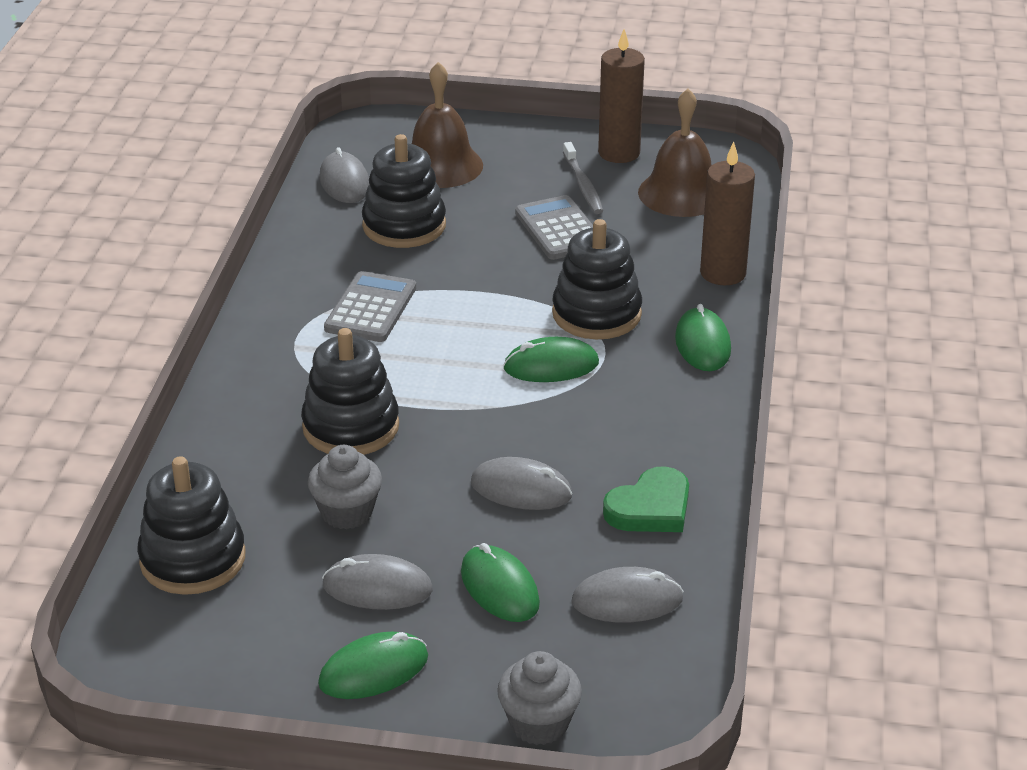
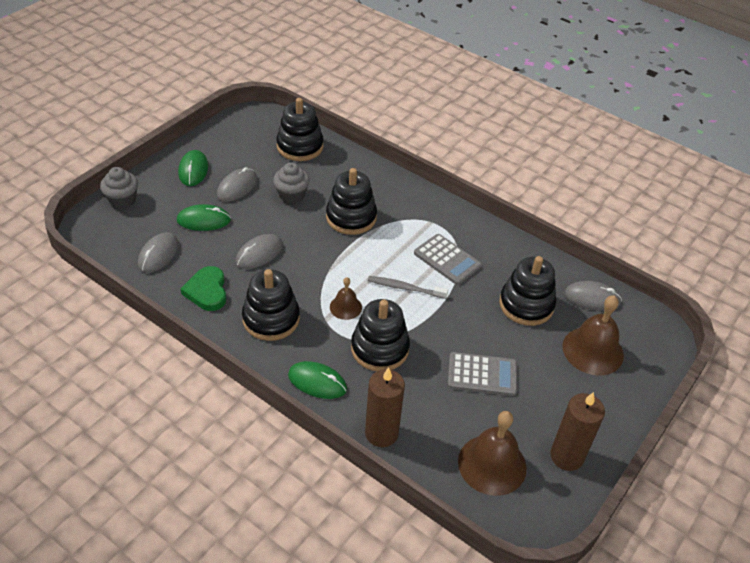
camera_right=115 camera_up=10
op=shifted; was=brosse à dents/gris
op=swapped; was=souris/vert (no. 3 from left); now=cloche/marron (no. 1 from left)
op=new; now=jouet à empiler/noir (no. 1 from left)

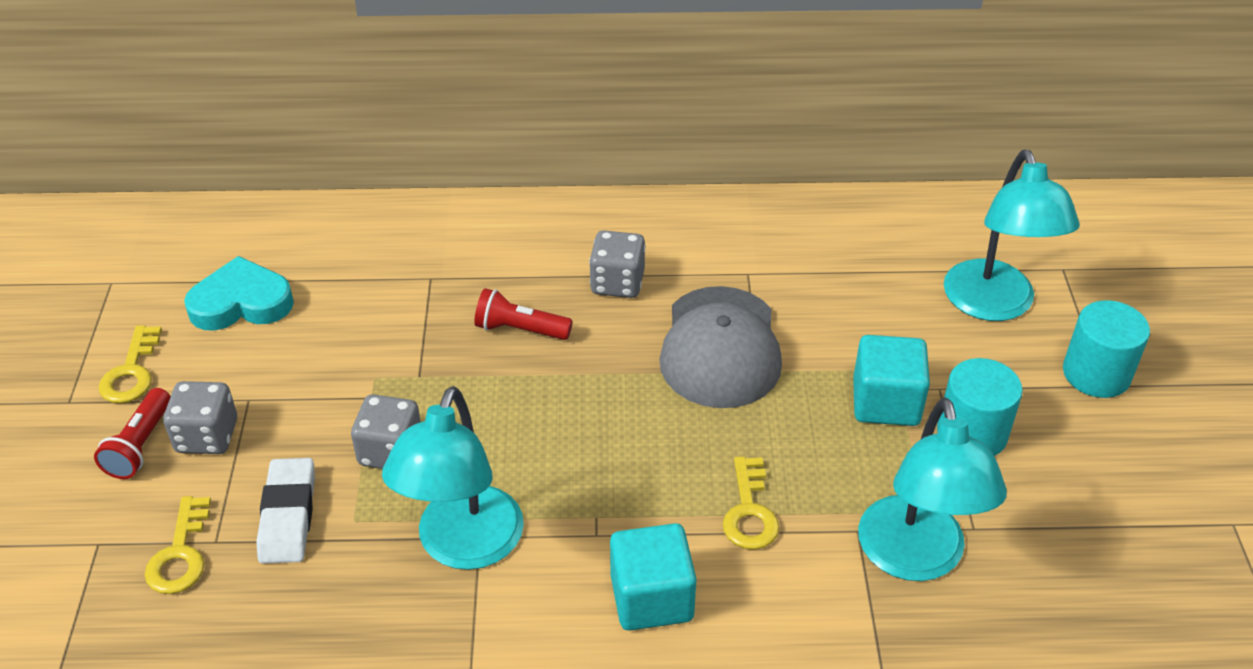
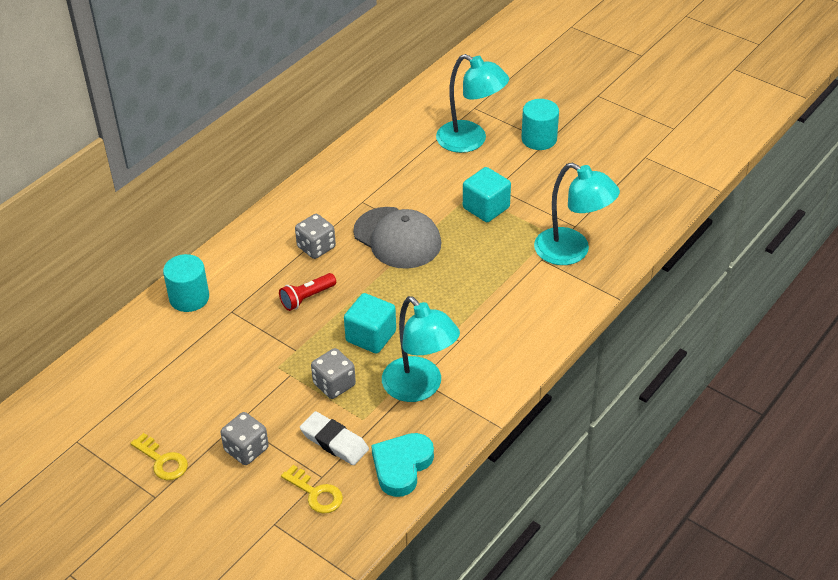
camera_right=-50 camera_up=0
op=shifted; was=cœur/turquoise
op=shifted; was=cylindre/turquoise (no. 1 from left)
op=gone; was=lampe de poche/rouge (no. 1 from left)
op=gone; was=clé/jaune (no. 3 from left)
op=shifted; was=cube/turquoise (no. 1 from left)

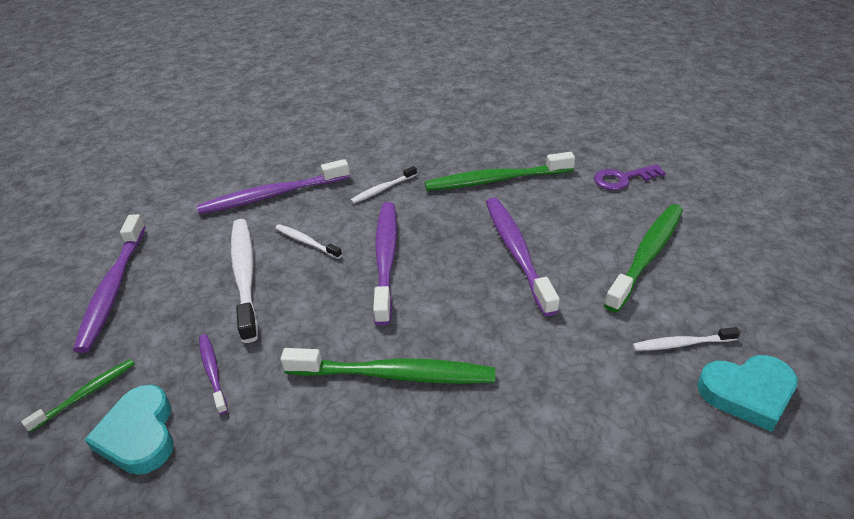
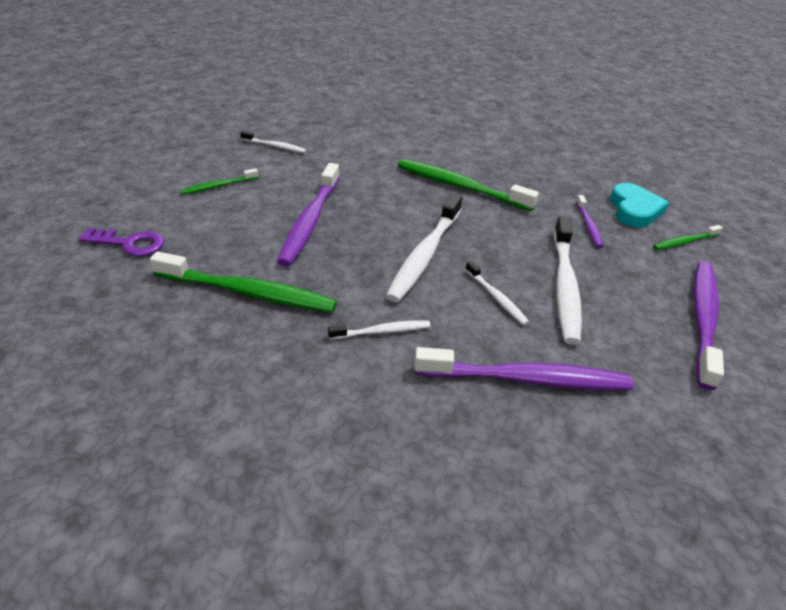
camera_right=-160 camera_up=0
op=repainted; was=brosse à dents/violet (no. 4 from left); now=brosse à dents/blanc (no. 3 from left)
op=scaled; was=brosse à dents/vert (no. 4 from left in the first image); ratio=0.51
op=gone; was=cœur/turquoise (no. 2 from left)

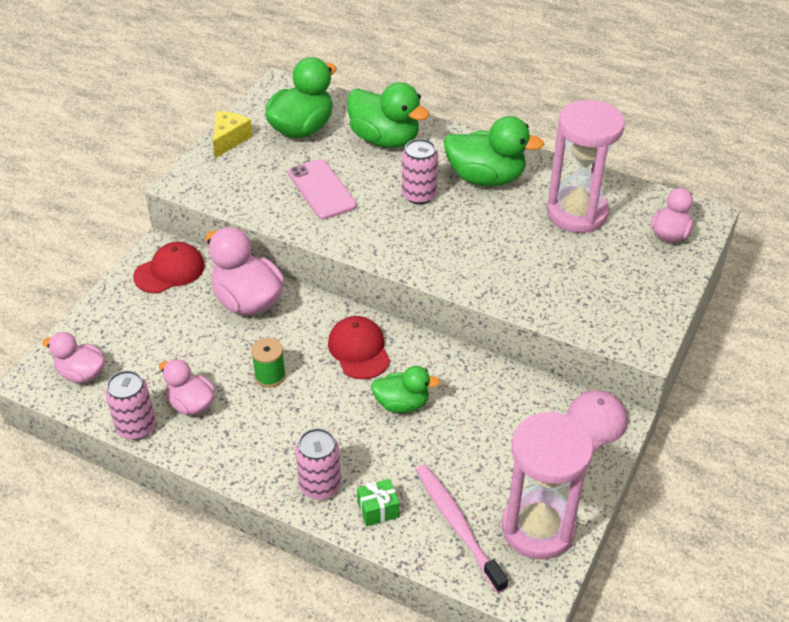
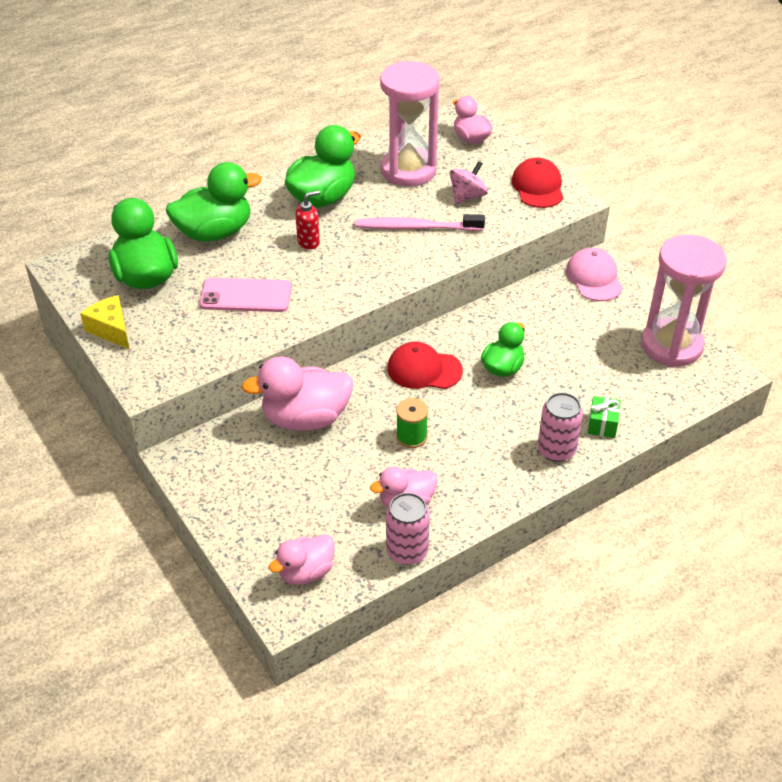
camera_right=-60 camera_up=0
op=swapped; was=canette/rose (no. 3 from left); now=distributeur de savon/rouge
op=shifted; was=casquette/rouge (no. 1 from left in the first image); now=casquette/rouge (no. 2 from left)
op=shifted; was=brosse à dents/rose
op=new; now=toupie/rose

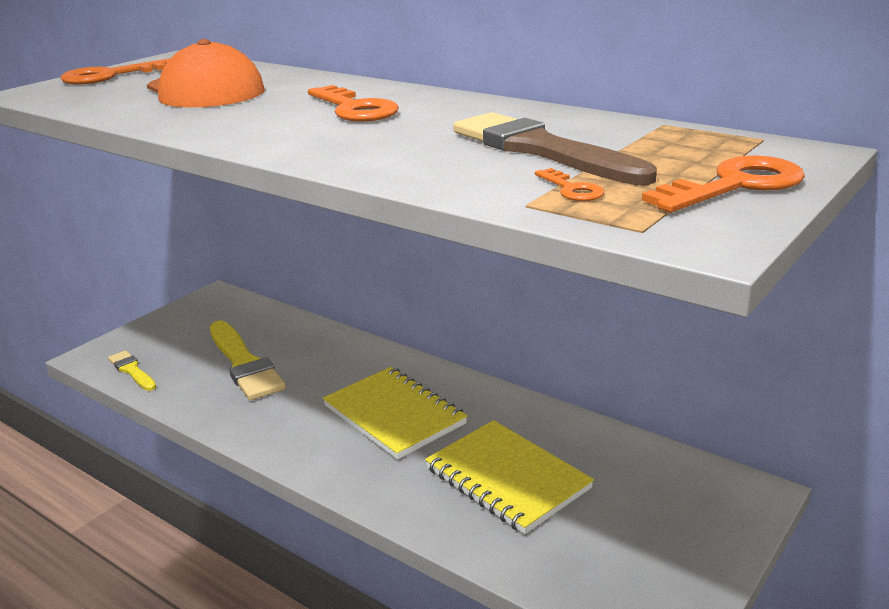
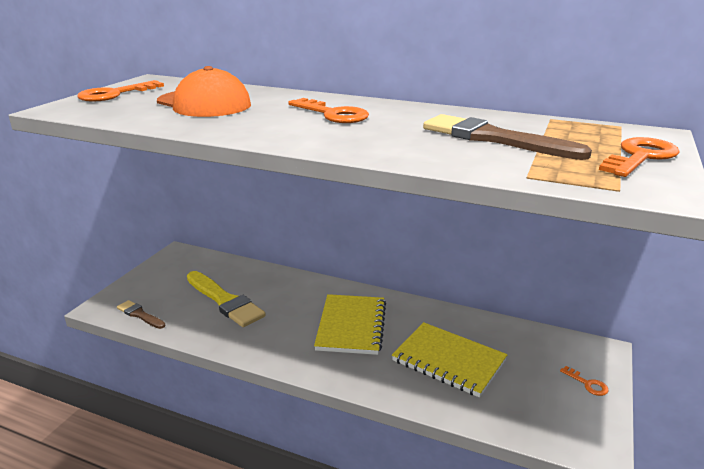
camera_right=-15 camera_up=0
op=shifted; was=clé/orange (no. 3 from left)
op=repainted; was=pinceau/jaune (no. 1 from left); now=pinceau/marron (no. 1 from left)
op=rotated; was=carnet/jaune (no. 1 from left); clockwise=60

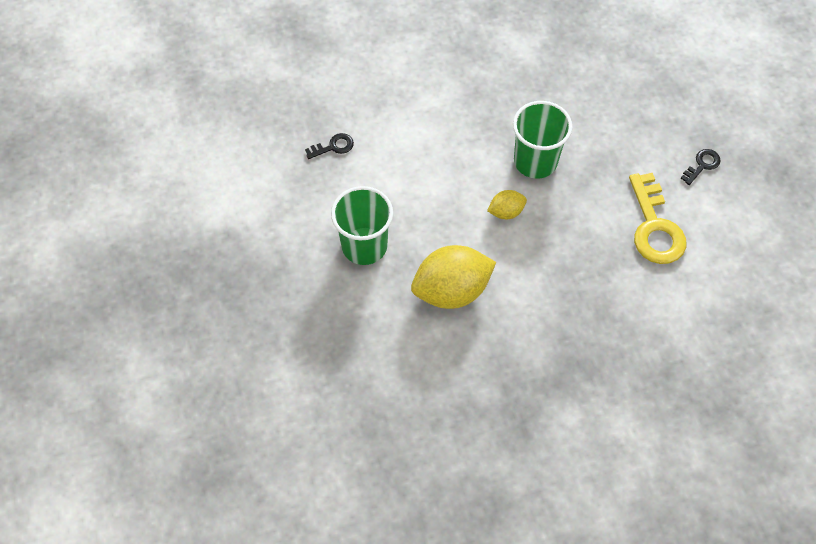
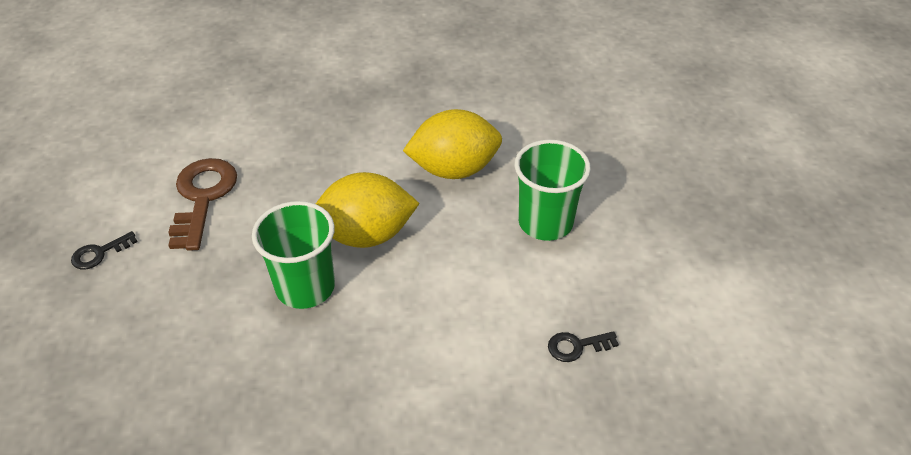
camera_right=-170 camera_up=-15
op=repainted; was=clé/jaune; now=clé/marron
op=scaled; was=citron/jaune (no. 2 from left in the first image); ratio=2.03

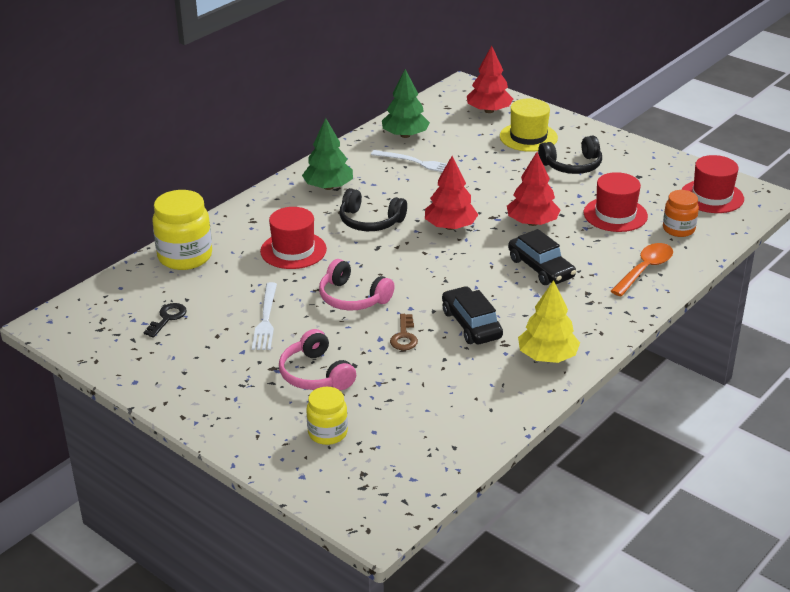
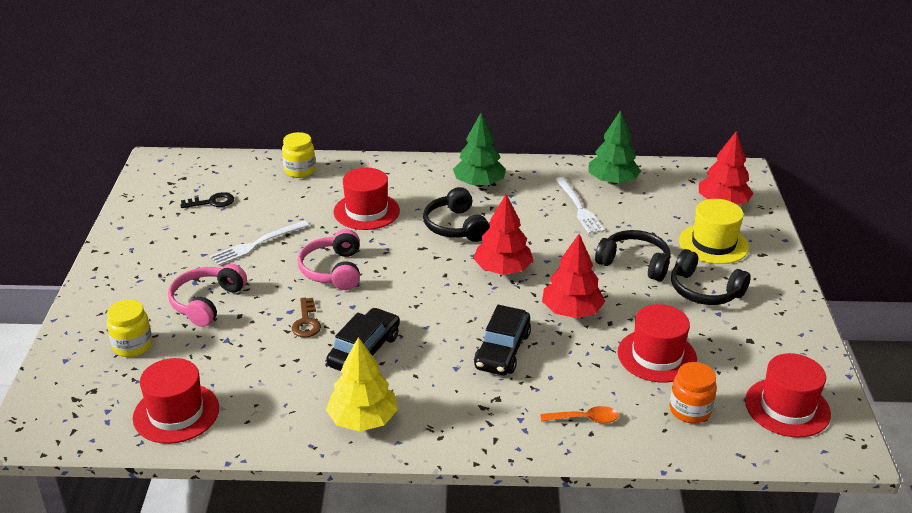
camera_right=50 camera_up=0
op=scaled; was=bocal/jaune (no. 1 from left in the first image); ratio=0.61
op=scaled; was=cuillère/orange; ratio=0.63
op=rotated; was=clé/marron; clockwise=-60
op=new; now=casque audio/noir (no. 2 from left)
op=new; now=chapeau/rouge (no. 1 from left)

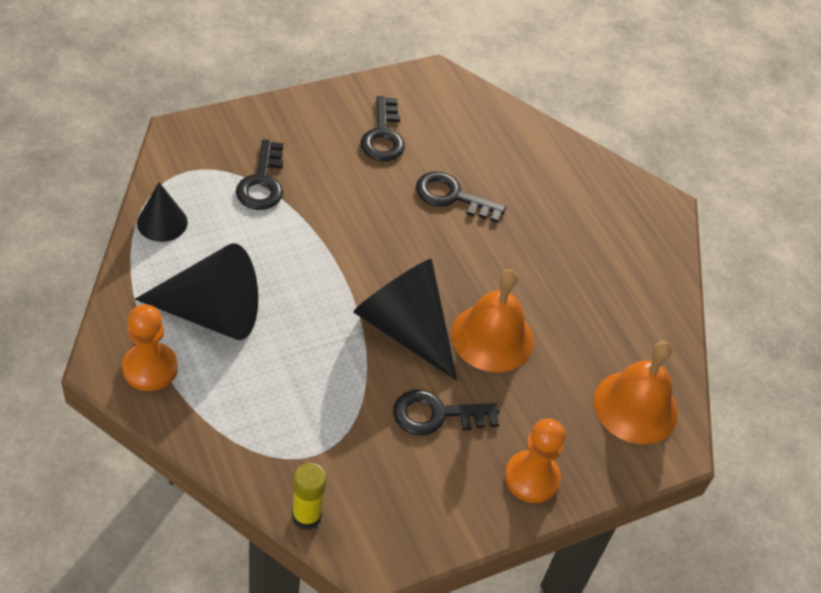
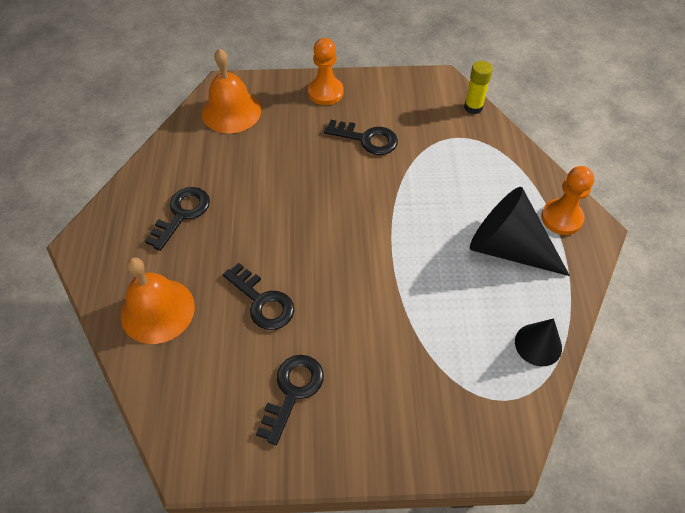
camera_right=-150 camera_up=5
op=shifted; was=clé/noir (no. 1 from left)
op=gone; was=cône/noir (no. 3 from left)
op=shifted; was=cloche/orange (no. 1 from left)

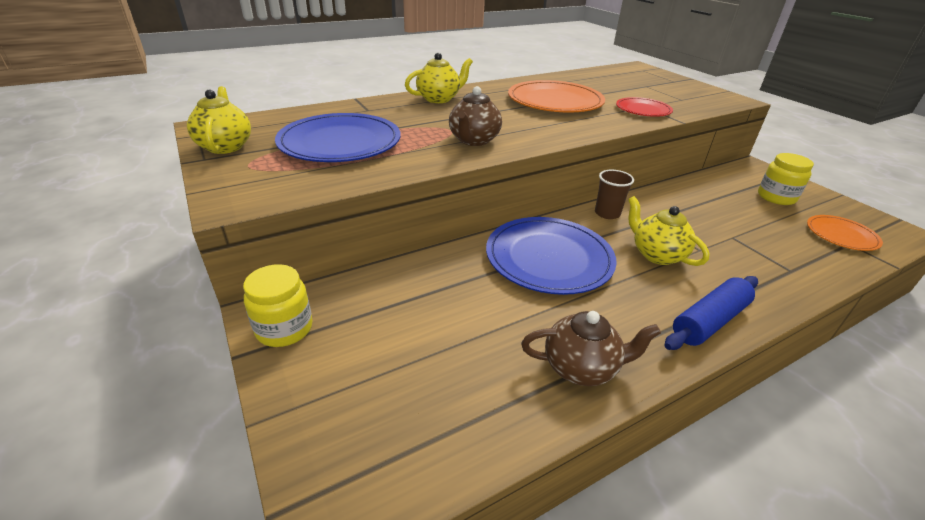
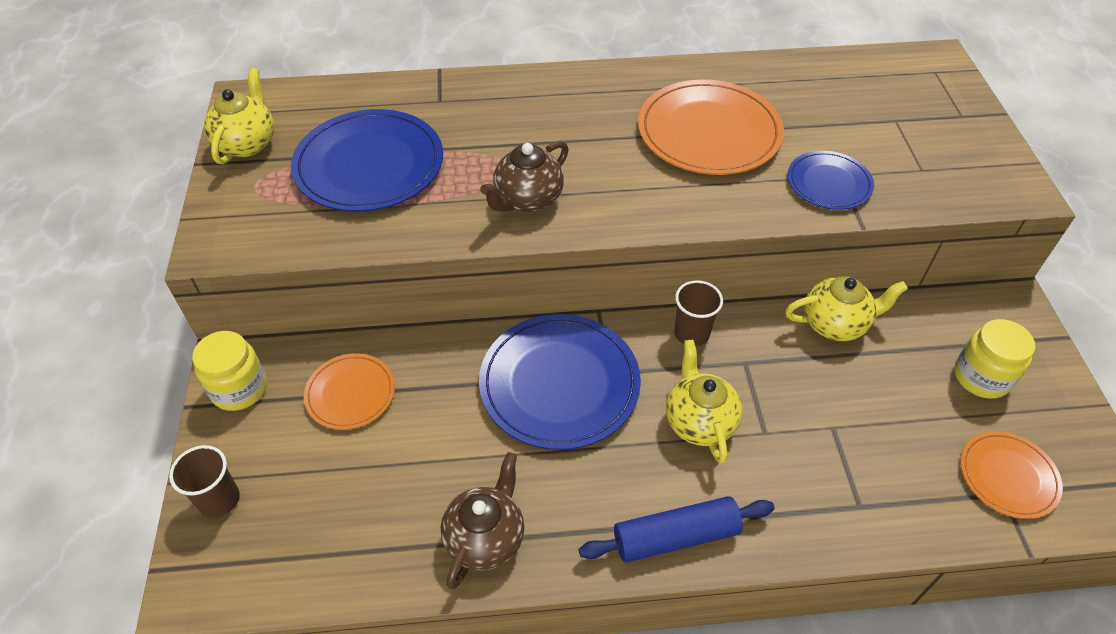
camera_right=25 camera_up=15
op=shifted; was=théière/jaune (no. 2 from left in the first image); now=théière/jaune (no. 3 from left)
op=repainted; was=assiette/rouge; now=assiette/bleu (no. 3 from left)
op=rotated; was=théière/marron (no. 2 from left in the first image); clockwise=-90
op=new; now=assiette/orange (no. 1 from left)
op=new; now=gobelet/marron (no. 1 from left)

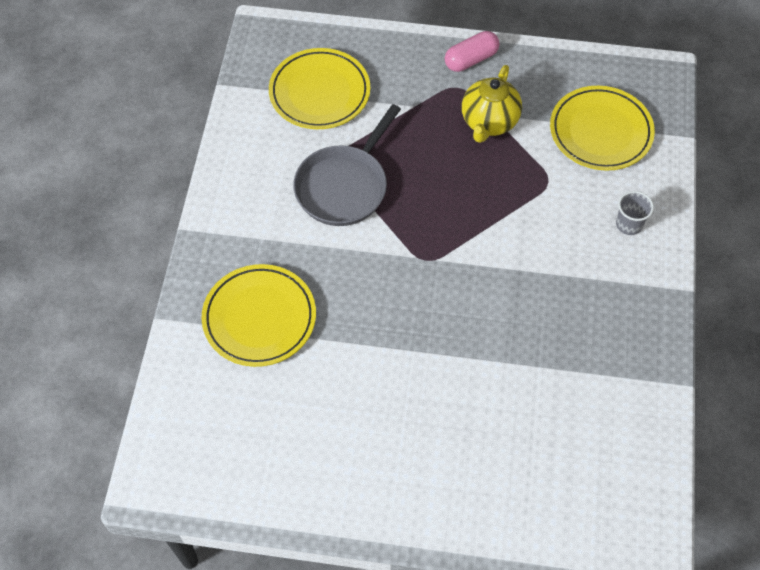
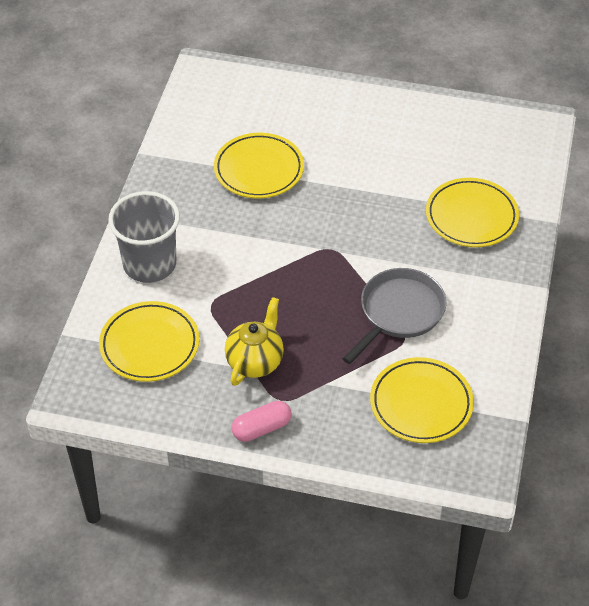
camera_right=-175 camera_up=-10
op=scaled; was=gobelet/gris; ratio=2.27
op=new; now=assiette/jaune (no. 2 from left)

